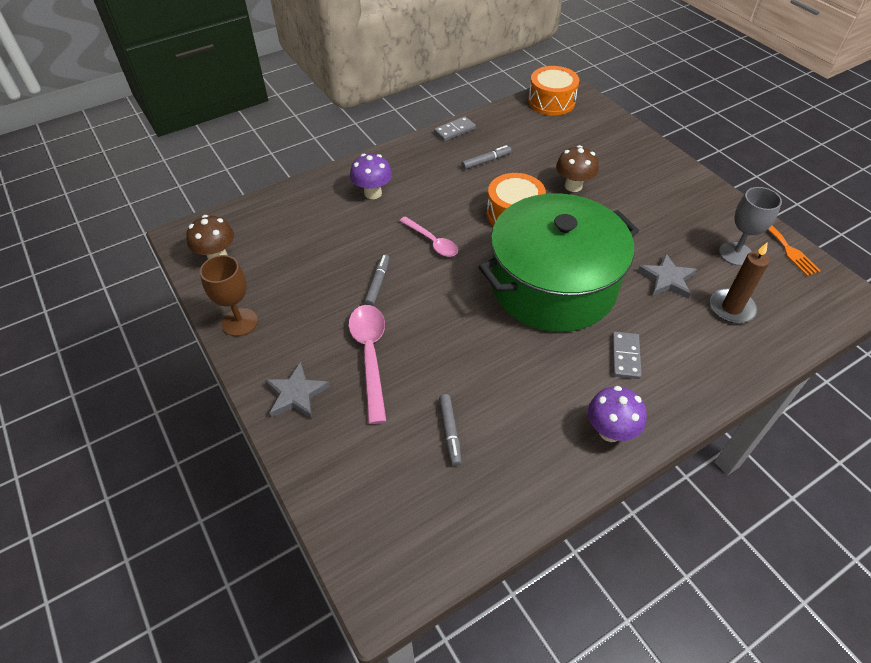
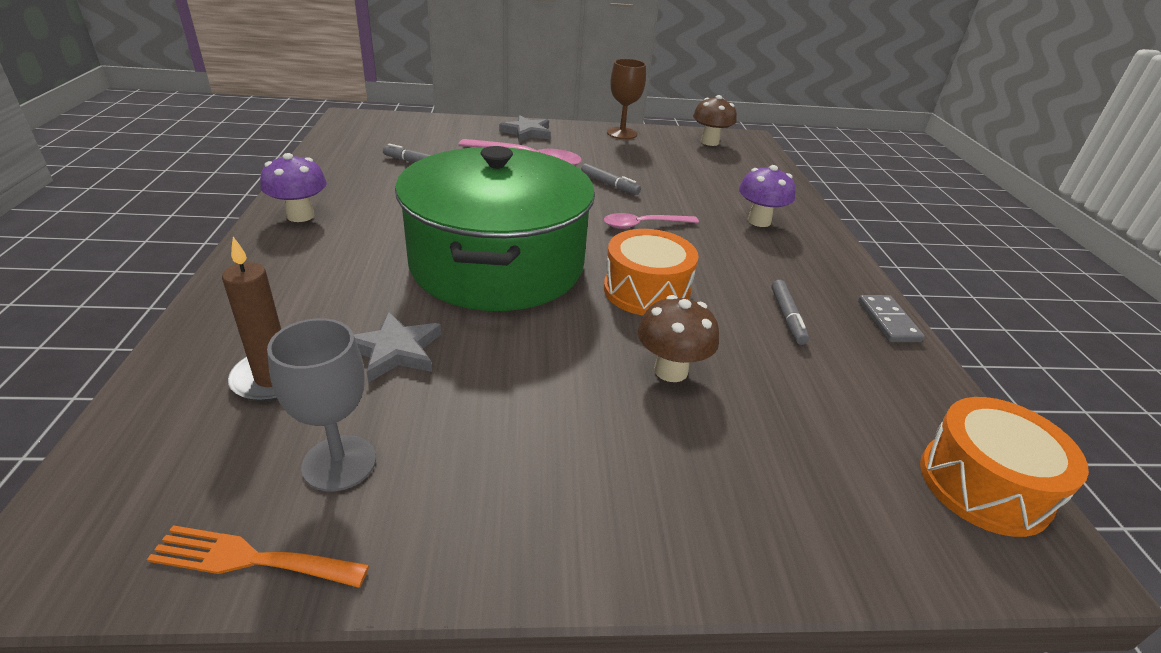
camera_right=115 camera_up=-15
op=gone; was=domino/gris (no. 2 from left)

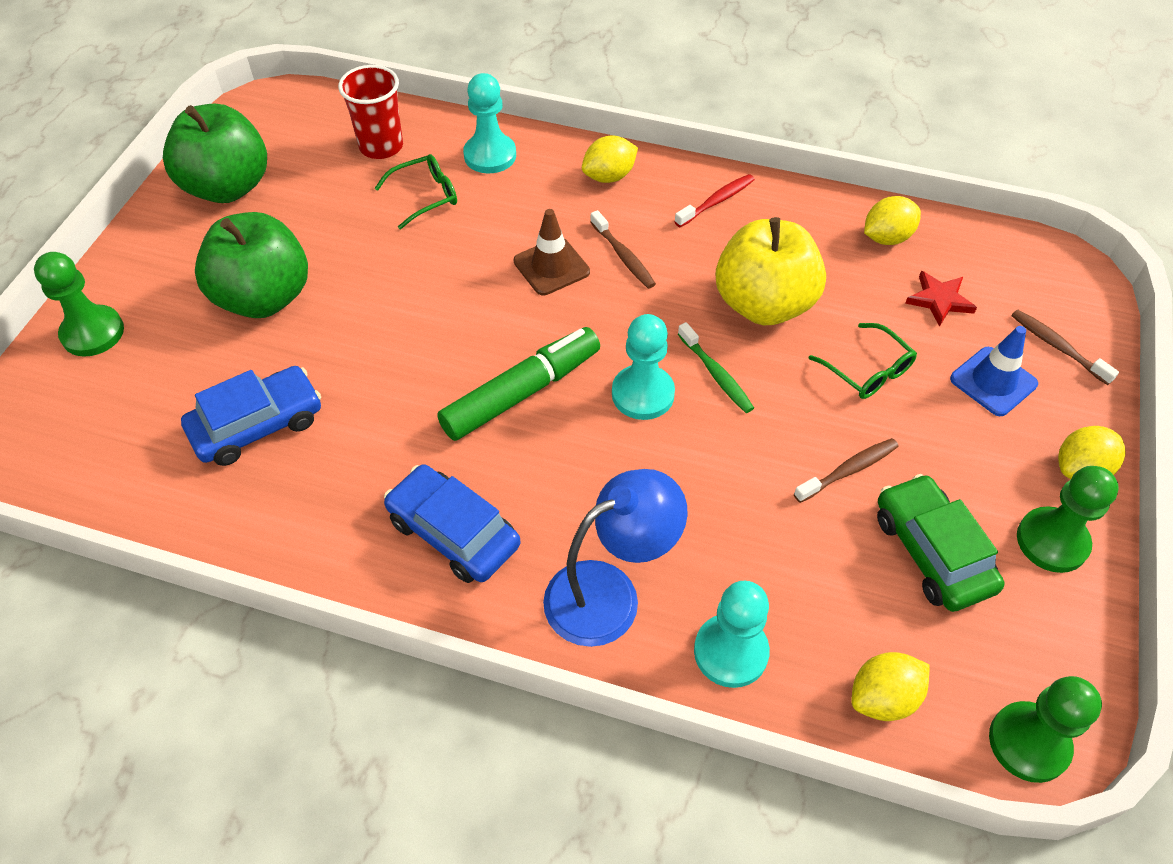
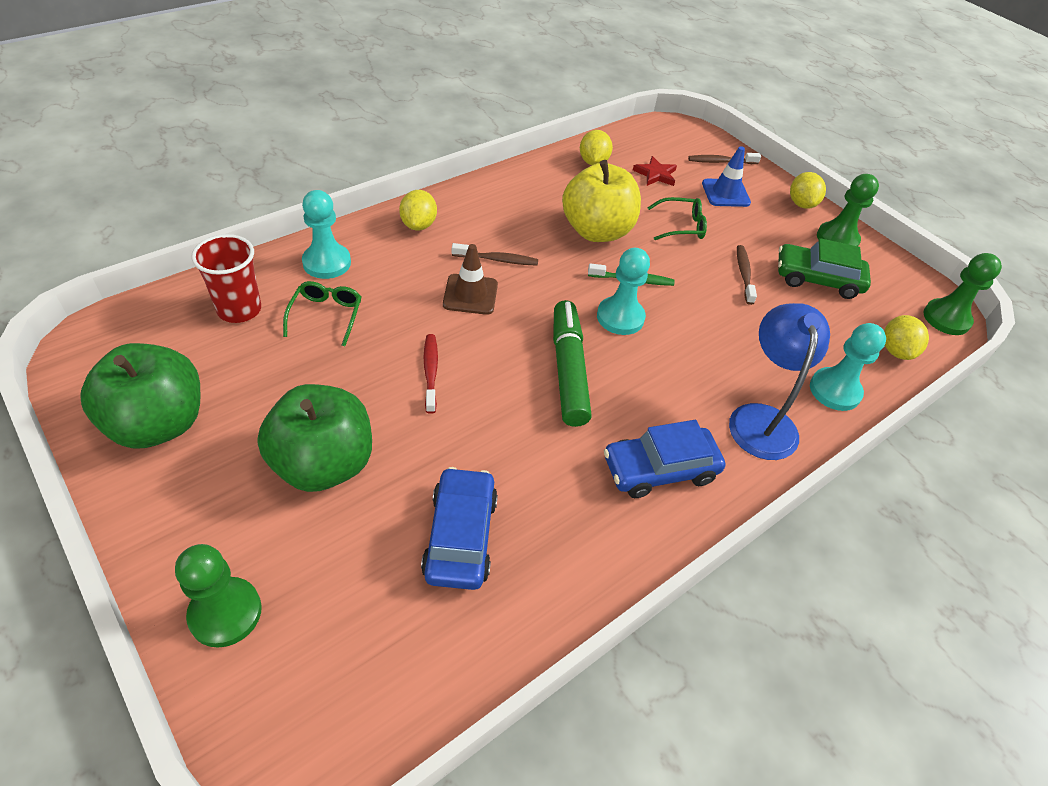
camera_right=-60 camera_up=-5
op=shifted; was=brosse à dents/rouge

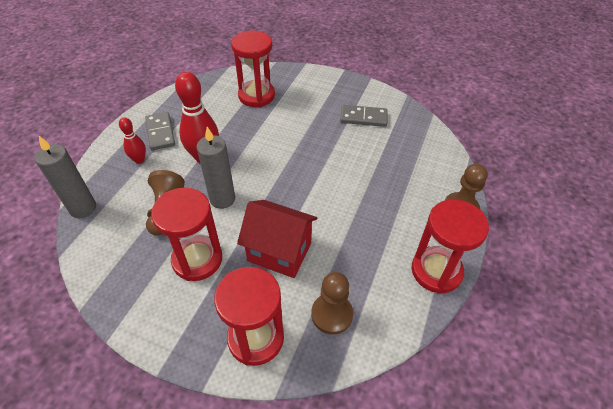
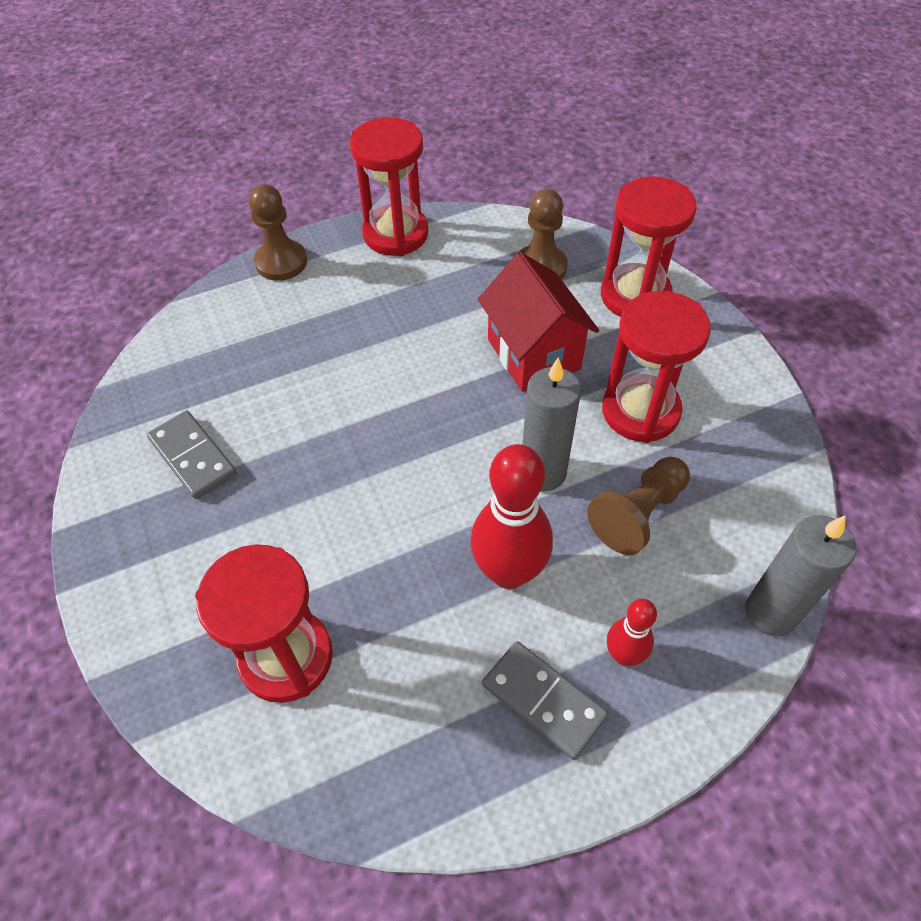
camera_right=-135 camera_up=5
op=rotated; was=domino/gris (no. 1 from left in the first image); clockwise=-75

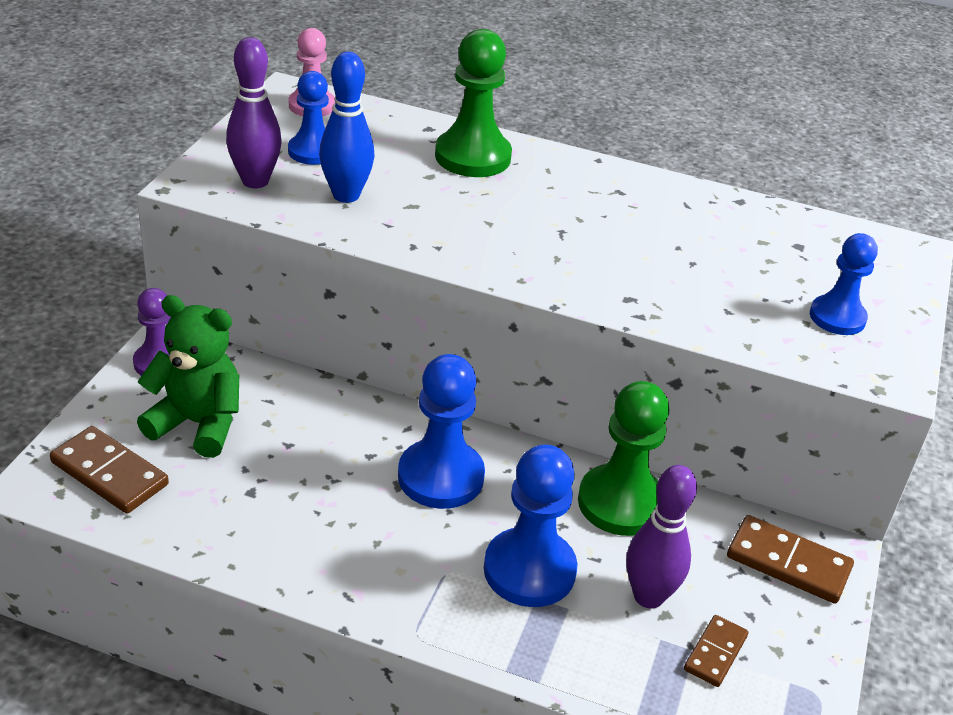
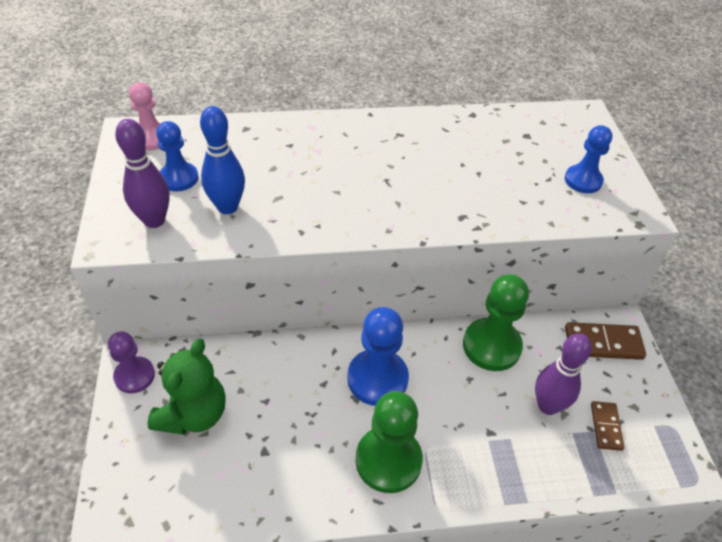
camera_right=-25 camera_up=10
op=shifted; was=pion/vert (no. 1 from left)
op=rotated; was=ours en peluche/vert; clockwise=120
op=gone; was=domino/marron (no. 1 from left)
op=gone; was=pion/bleu (no. 3 from left)

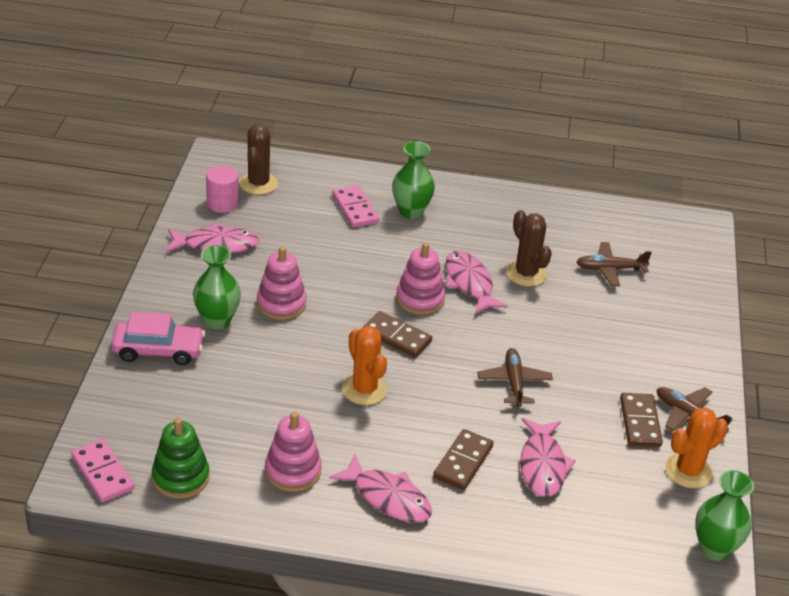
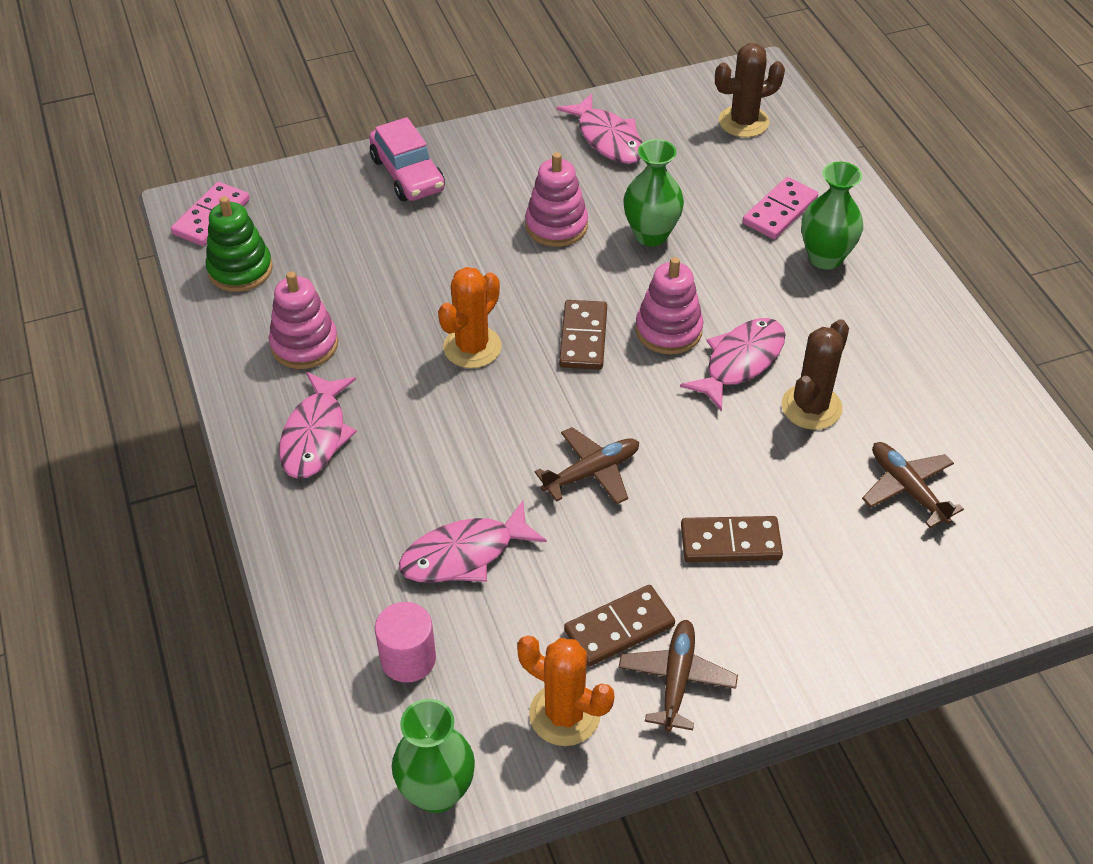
camera_right=65 camera_up=10
op=shifted; was=cylindre/rose
op=shifted; was=vase/vert (no. 1 from left in the first image); now=vase/vert (no. 2 from left)
op=shifted; was=domino/marron (no. 2 from left in the first image); now=domino/marron (no. 3 from left)

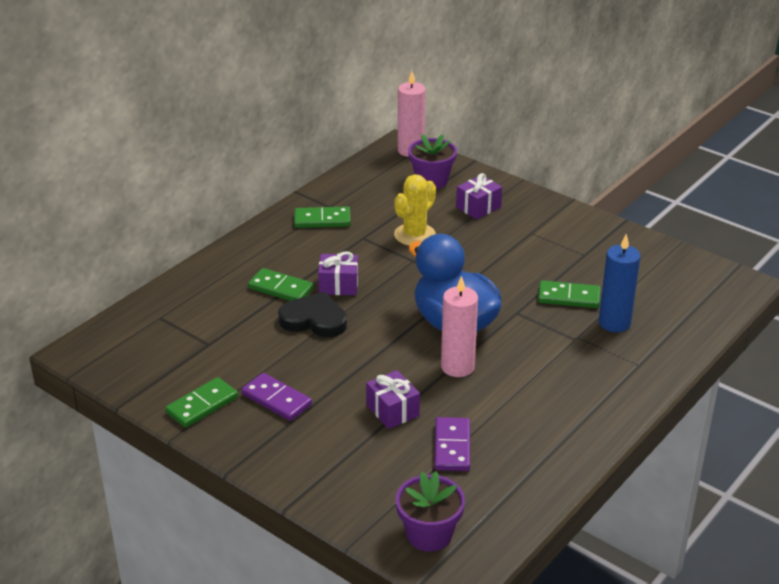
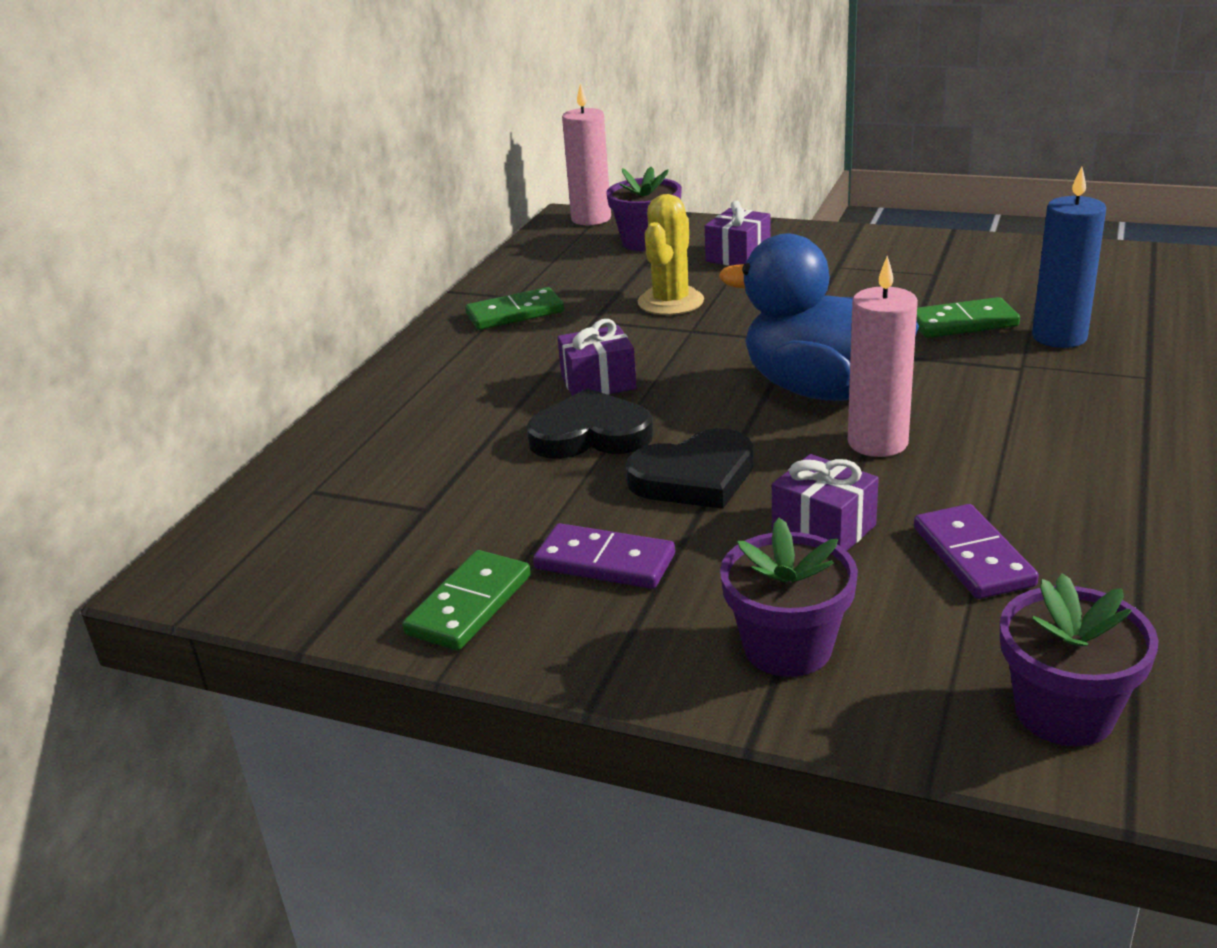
camera_right=-15 camera_up=-5
op=gone; was=domino/vert (no. 2 from left)
op=new; now=cœur/noir (no. 2 from left)
op=new; now=pot de fleurs/violet (no. 2 from left)

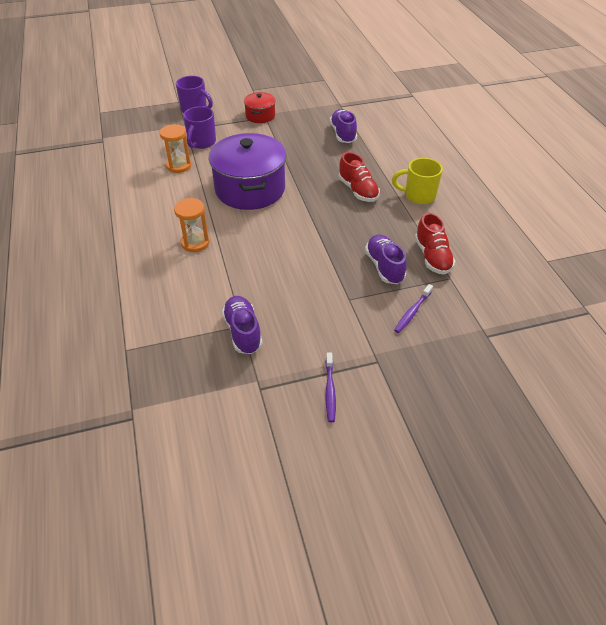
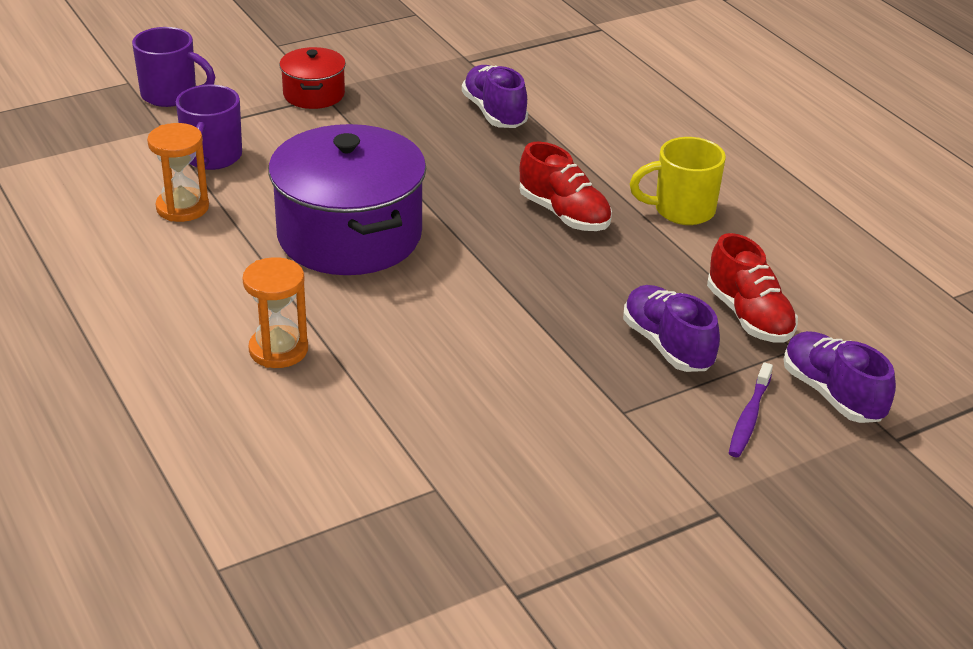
camera_right=-15 camera_up=-10
op=shifted; was=chaussure/violet (no. 1 from left in the first image); now=chaussure/violet (no. 3 from left)
op=gone; was=brosse à dents/violet (no. 1 from left)

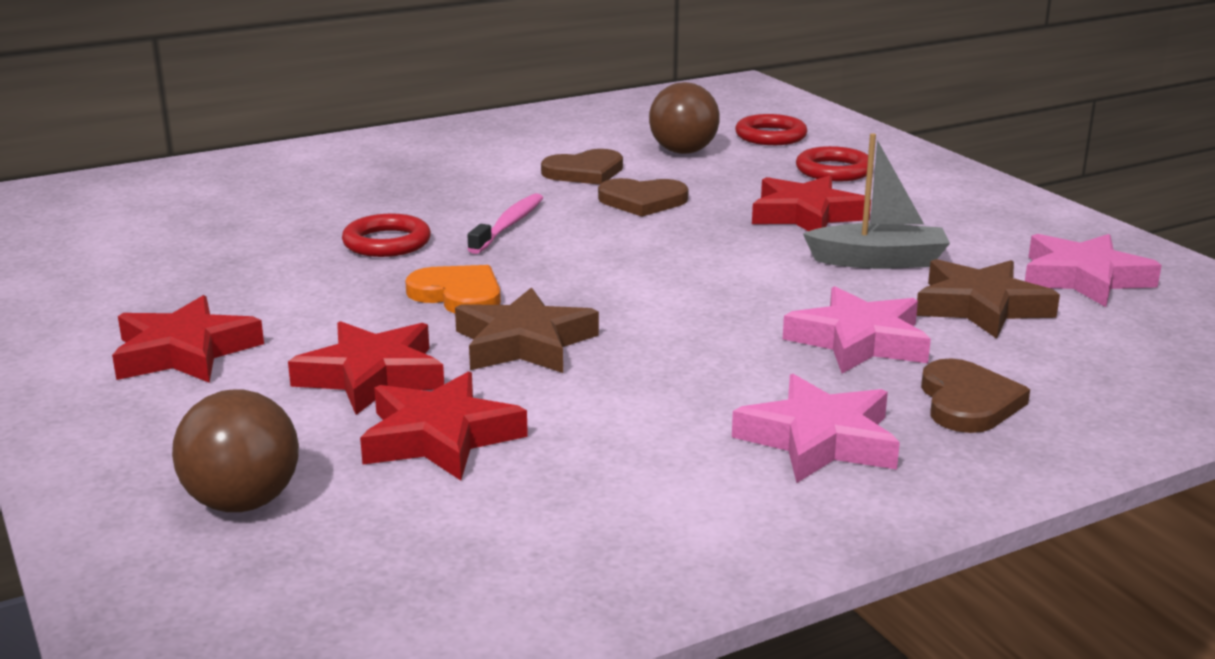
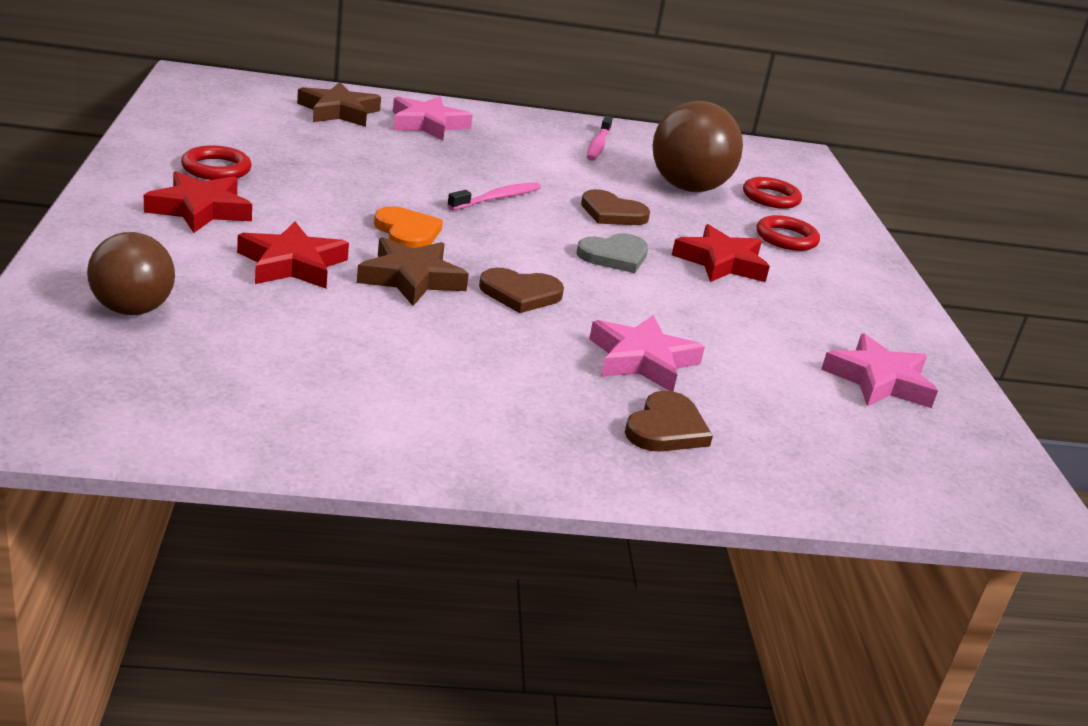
camera_right=20 camera_up=5
op=scaled; was=balle/marron (no. 2 from left); ratio=1.55
op=gone; was=bateau/gris
op=shifted; was=cœur/marron (no. 1 from left)
op=shifted; was=anneau/rouge (no. 1 from left)
op=shifted; was=étoile/marron (no. 2 from left in the first image); now=étoile/marron (no. 1 from left)
op=gone; was=étoile/rouge (no. 3 from left)
op=shifted; was=étoile/rose (no. 1 from left)
op=new; now=brosse à dents/rose (no. 2 from left)
op=new; now=cœur/gris

